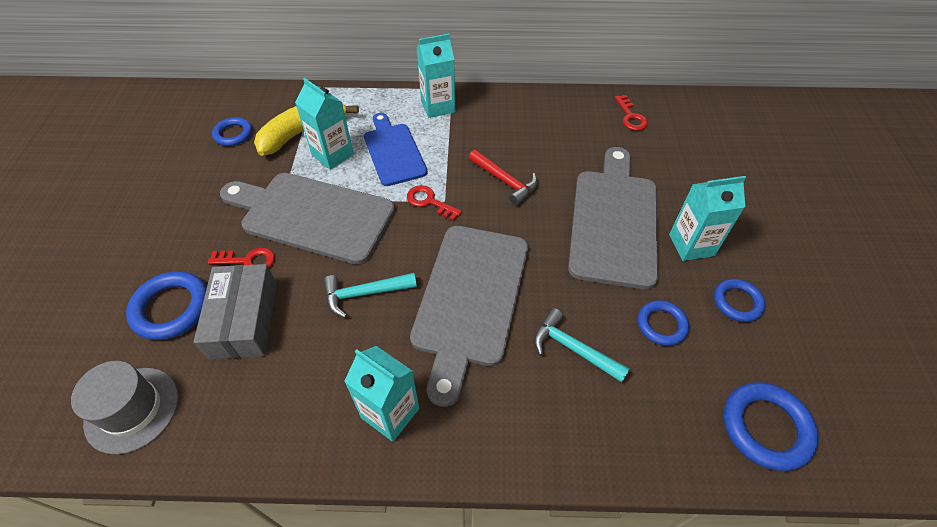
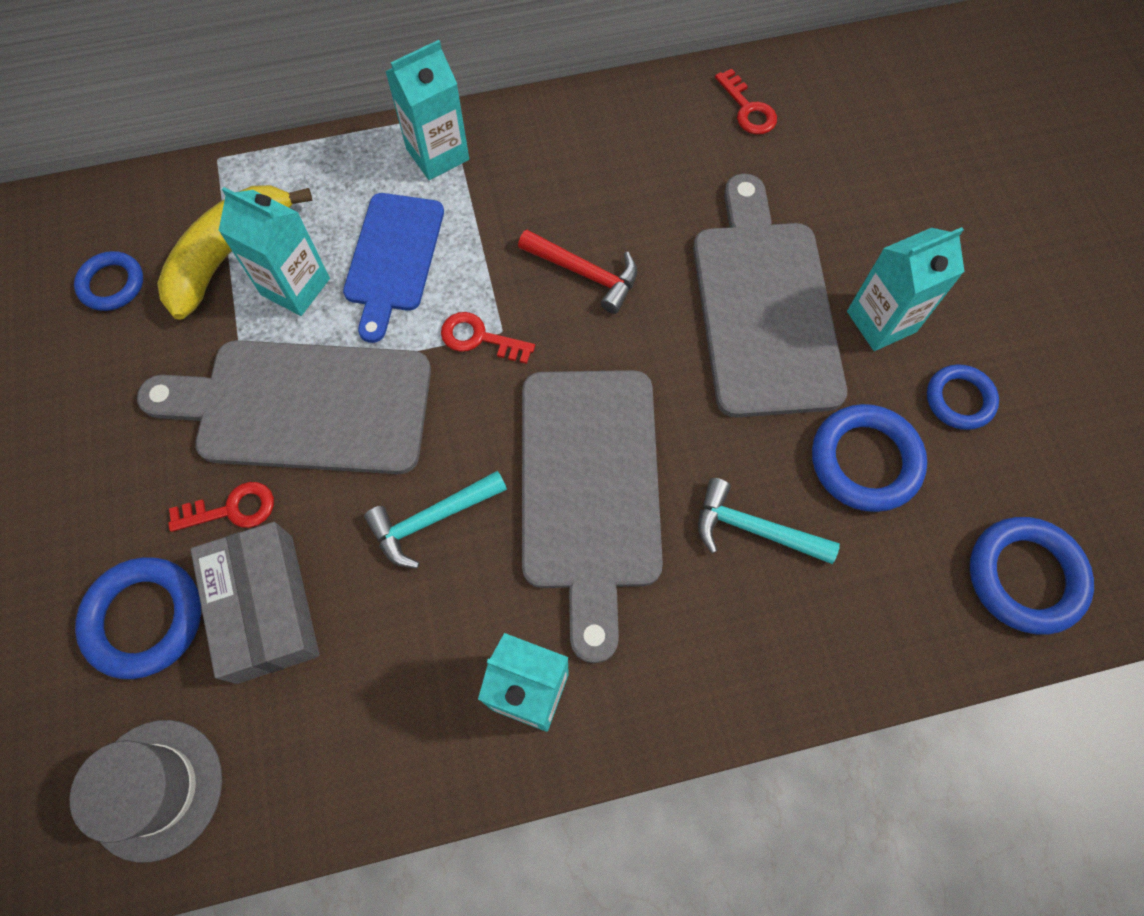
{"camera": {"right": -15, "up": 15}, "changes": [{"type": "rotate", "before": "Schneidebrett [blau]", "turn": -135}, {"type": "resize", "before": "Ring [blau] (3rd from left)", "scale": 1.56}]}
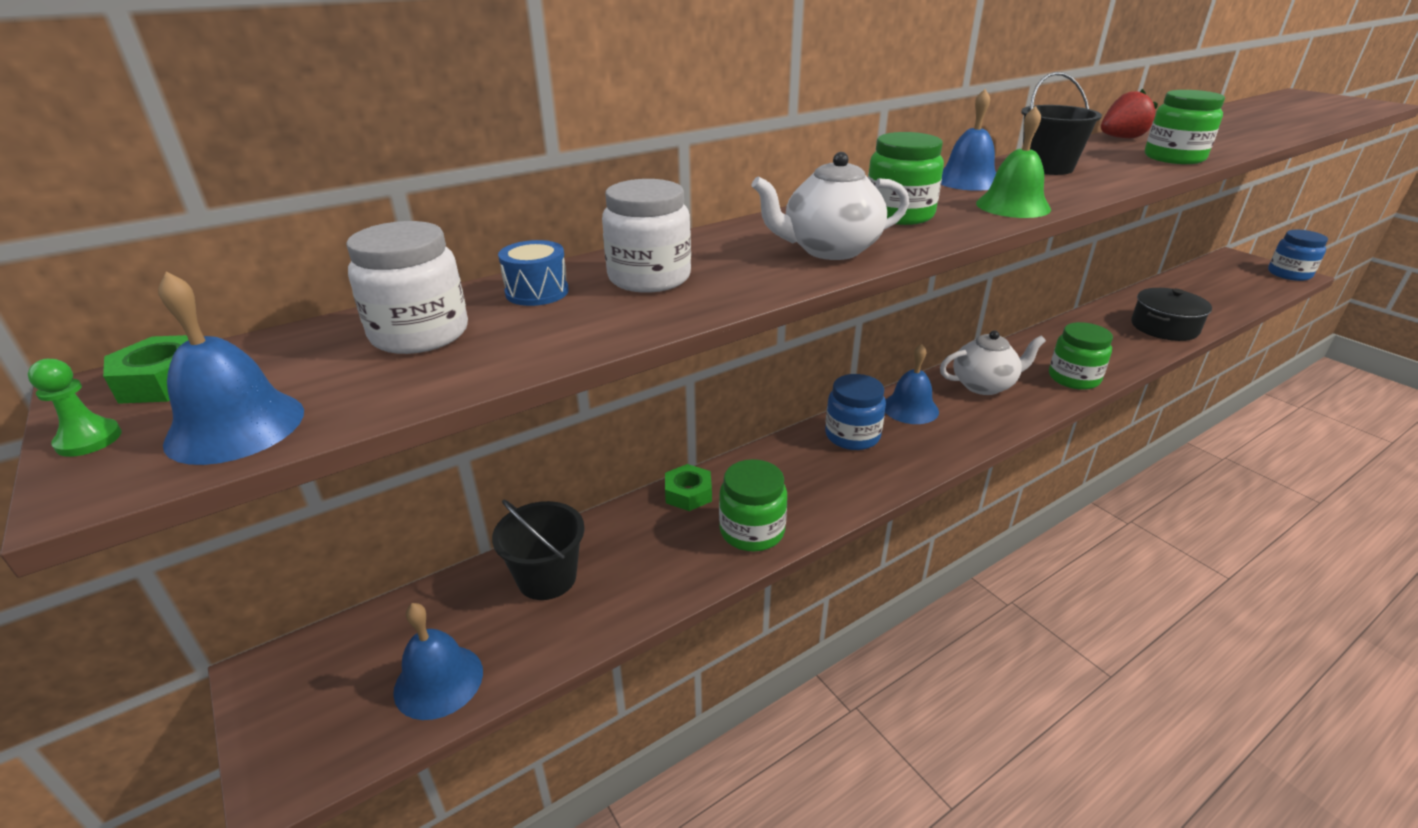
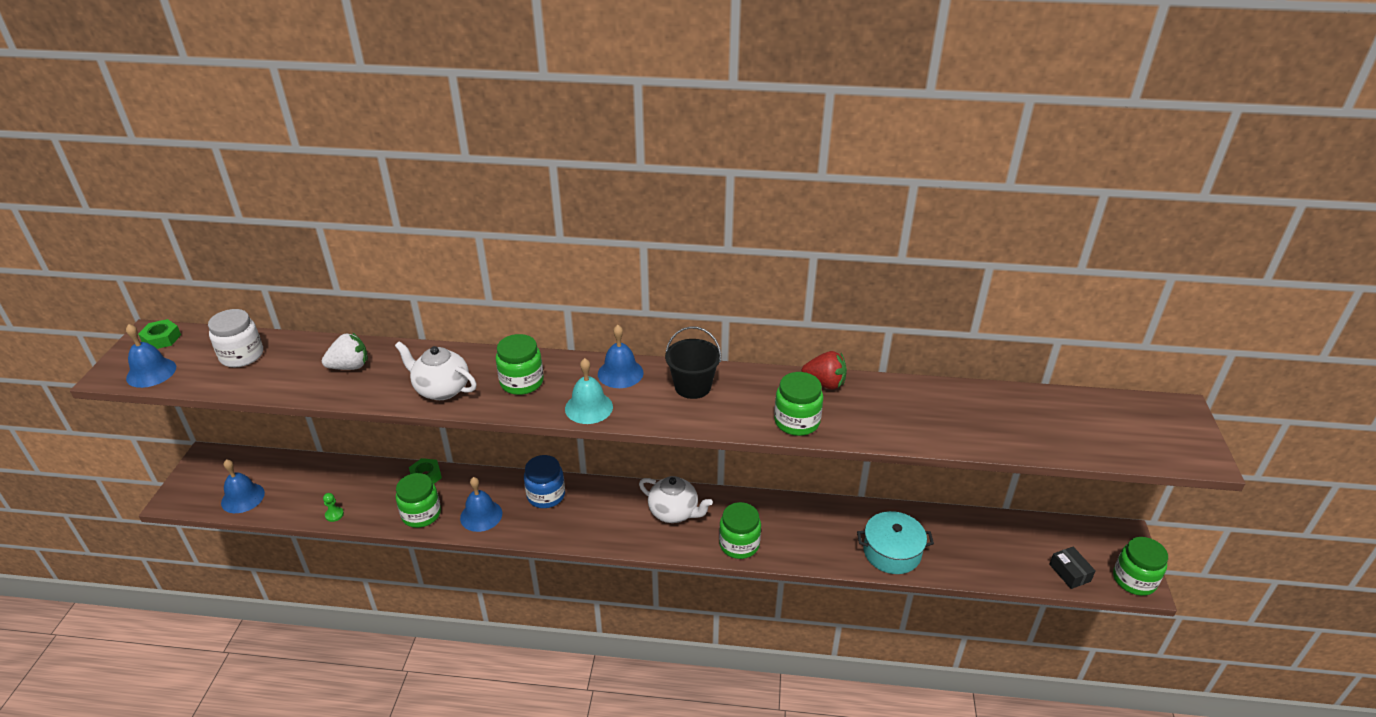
{"camera": {"right": 40, "up": 5}, "changes": [{"type": "recolor", "before": "Glocke [grün]", "after": "Glocke [türkis]"}, {"type": "replace", "before": "Einmachglas [weiß] (2nd from left)", "after": "Erdbeere [weiß]"}, {"type": "recolor", "before": "Einmachglas [blau] (2nd from left)", "after": "Einmachglas [grün] (5th from left)"}, {"type": "delete", "before": "Trommel [blau]"}, {"type": "recolor", "before": "Kochtopf [schwarz]", "after": "Kochtopf [türkis]"}, {"type": "move", "before": "Glocke [blau] (3rd from left)"}, {"type": "move", "before": "Bauer [grün]"}, {"type": "delete", "before": "Eimer [schwarz] (1st from left)"}, {"type": "insert", "after": "Schachtel [schwarz]"}]}
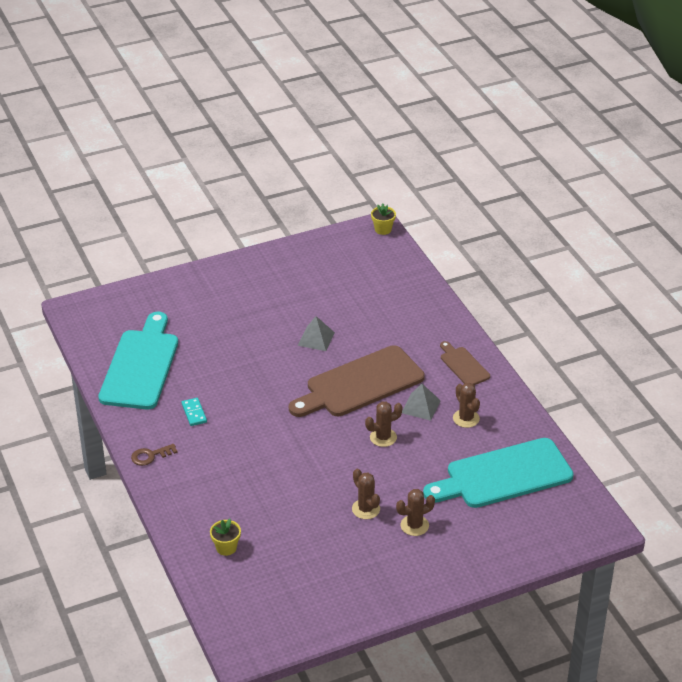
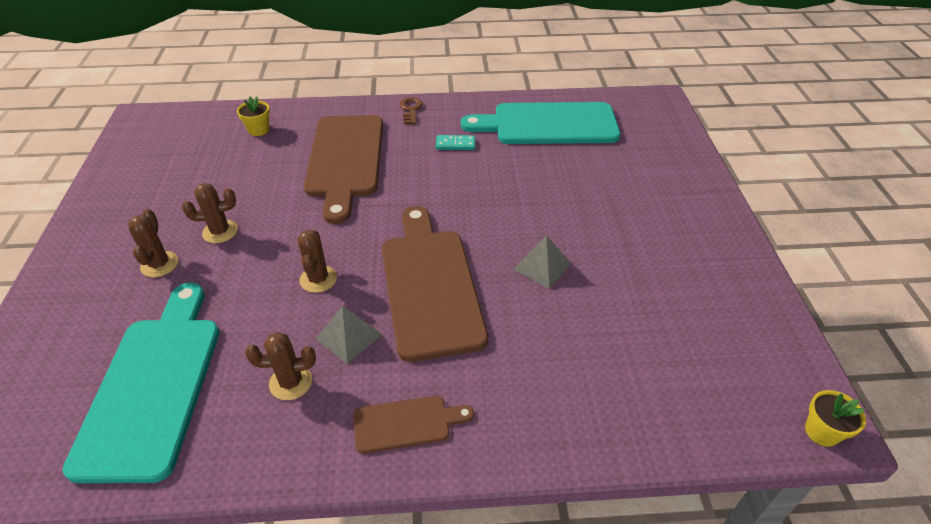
{"camera": {"right": 110, "up": 5}, "changes": [{"type": "rotate", "before": "Schneidebrett [türkis] (1st from left in the first image)", "turn": 150}, {"type": "insert", "after": "Schneidebrett [braun] (1st from left)"}]}
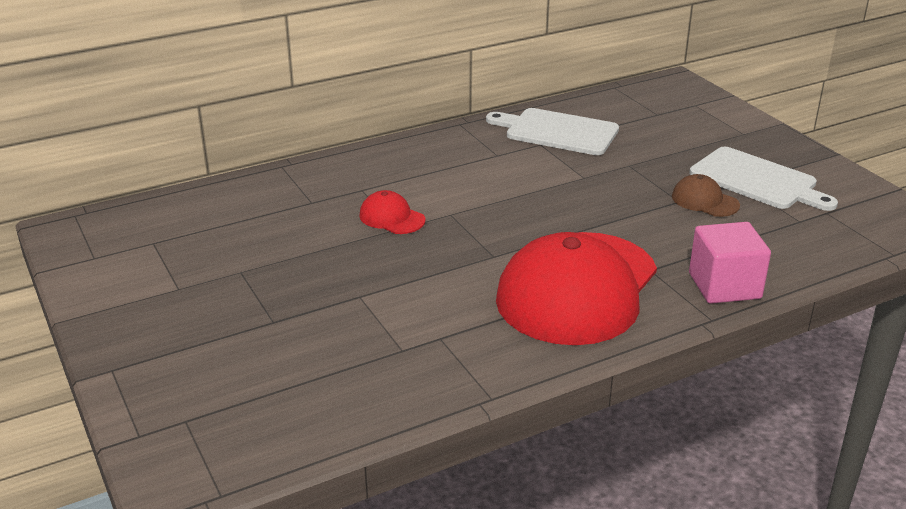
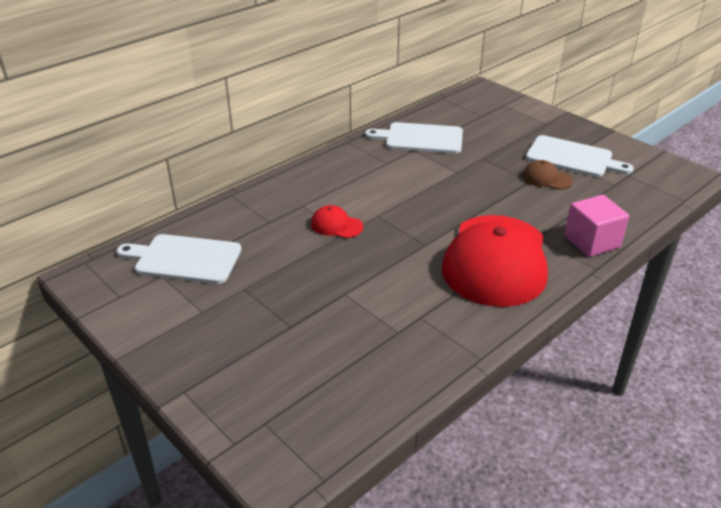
{"camera": {"right": -15, "up": 5}, "changes": [{"type": "insert", "after": "Schneidebrett [weiß] (1st from left)"}]}
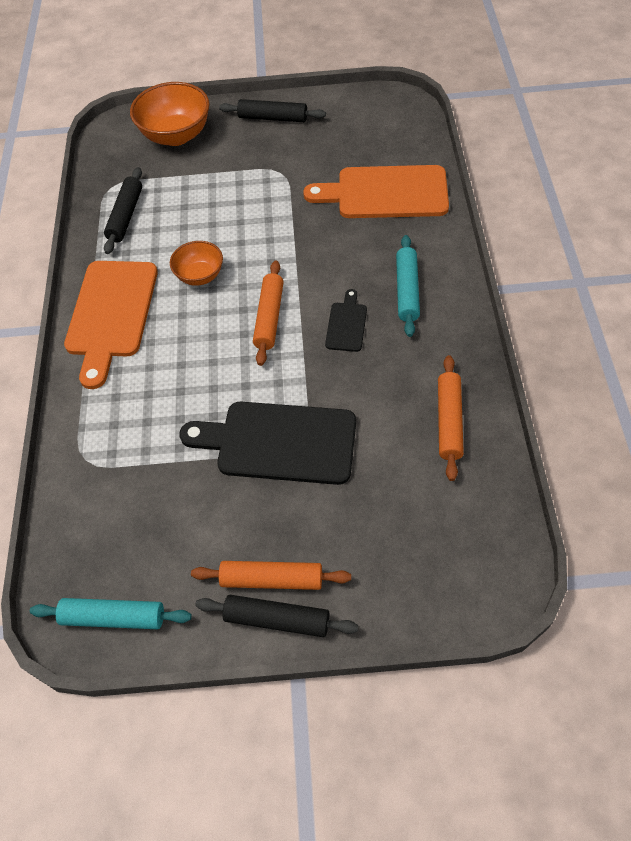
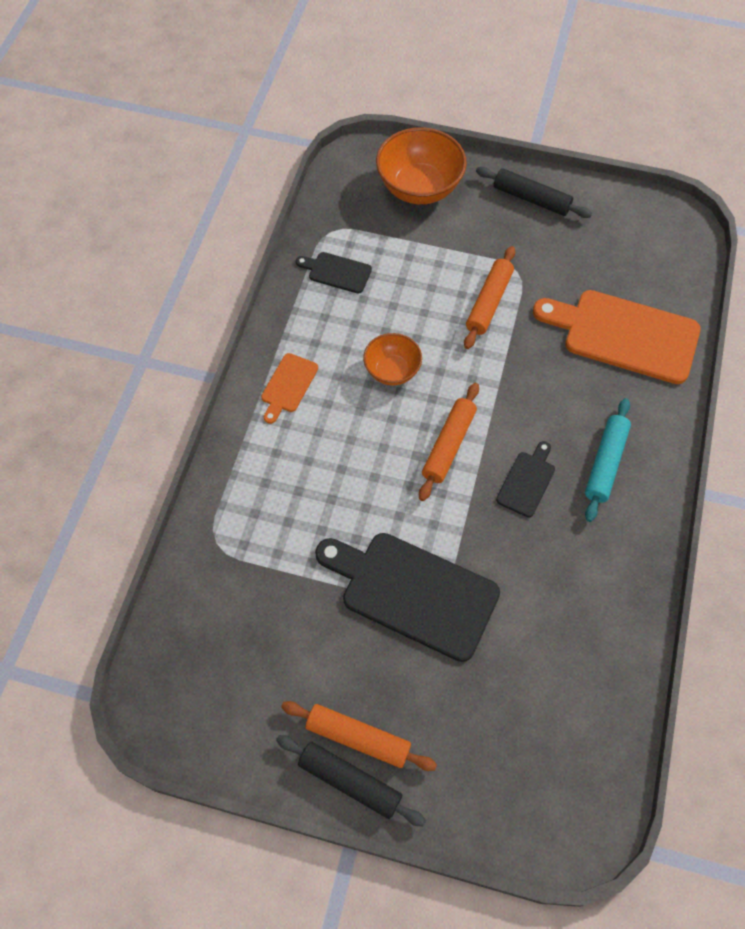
{"camera": {"right": 15, "up": 5}, "changes": [{"type": "replace", "before": "Nudelholz [schwarz] (1st from left)", "after": "Schneidebrett [schwarz] (1st from left)"}, {"type": "resize", "before": "Schneidebrett [orange] (1st from left)", "scale": 0.48}, {"type": "move", "before": "Nudelholz [orange] (3rd from left)"}, {"type": "delete", "before": "Nudelholz [türkis] (1st from left)"}]}
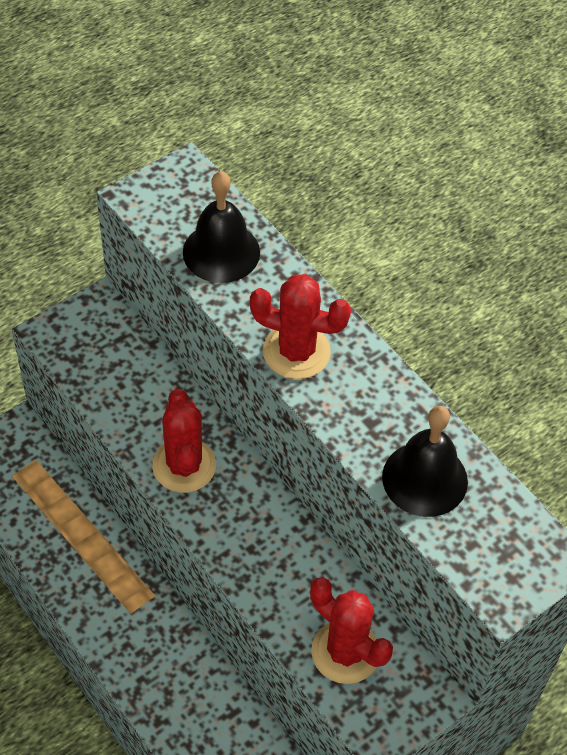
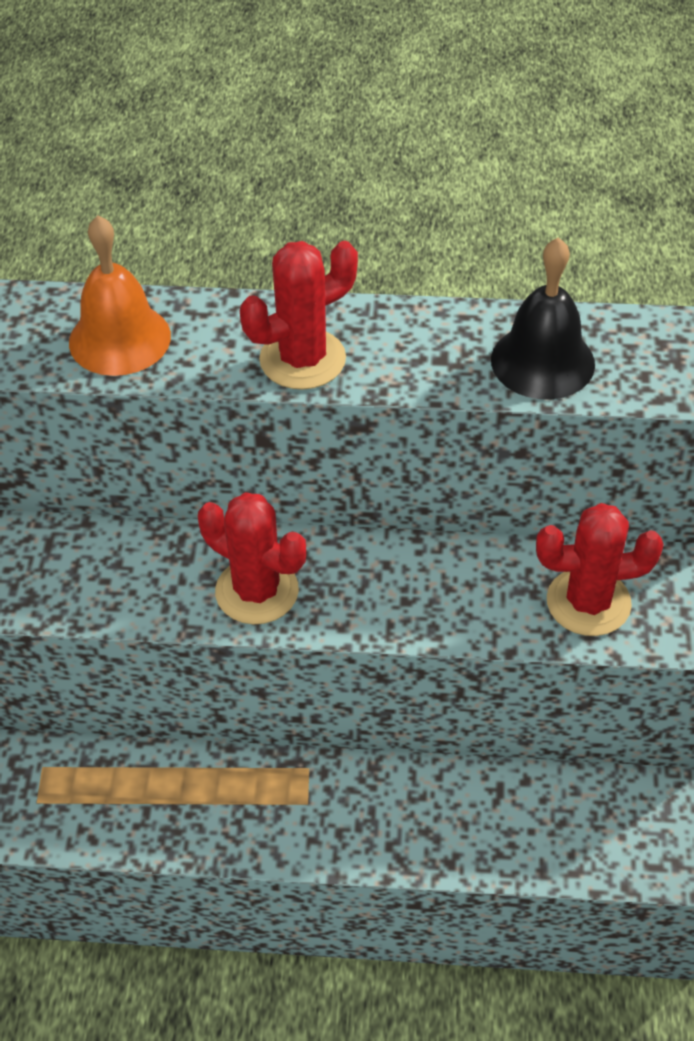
{"camera": {"right": -45, "up": -5}, "changes": [{"type": "recolor", "before": "Glocke [schwarz] (1st from left)", "after": "Glocke [orange]"}]}
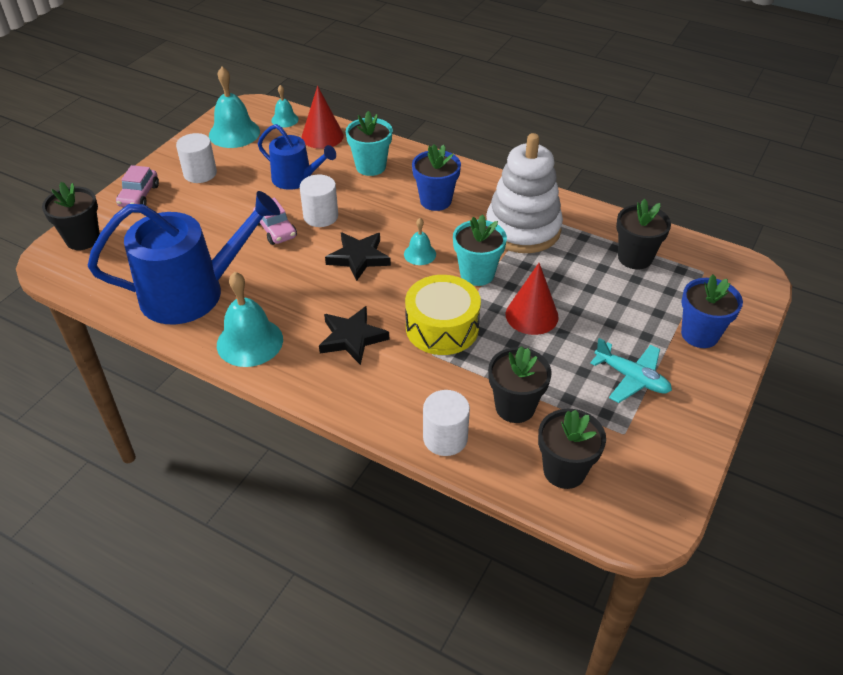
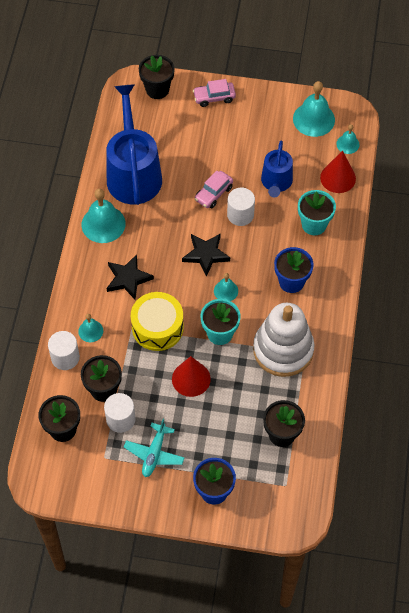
{"camera": {"right": 70, "up": 15}, "changes": [{"type": "move", "before": "Vollzylinder [weiß] (1st from left in the first image)", "after": "Vollzylinder [weiß] (2nd from left)"}, {"type": "rotate", "before": "Gießkanne [blau] (1st from left)", "turn": -150}, {"type": "insert", "after": "Glocke [türkis] (1st from left)"}]}
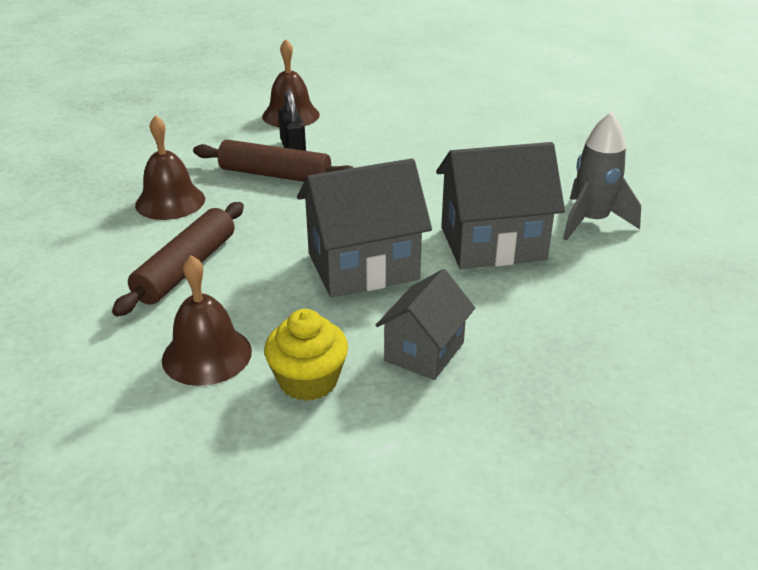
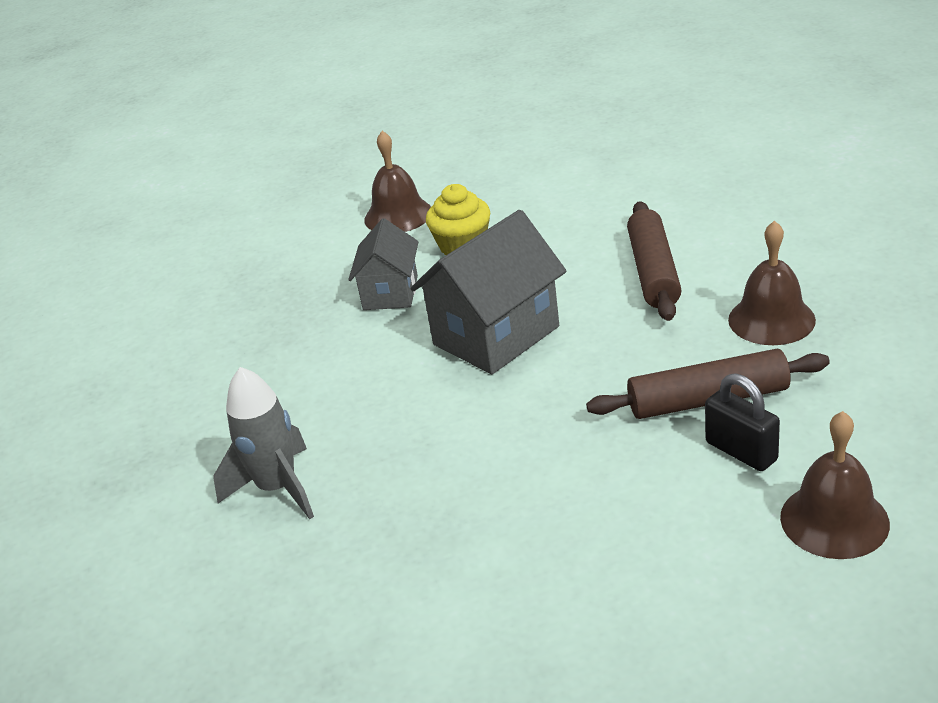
{"camera": {"right": 160, "up": 0}, "changes": [{"type": "delete", "before": "Haus [grau] (3rd from left)"}, {"type": "move", "before": "Glocke [braun] (2nd from left in the first image)", "after": "Glocke [braun] (1st from left)"}]}
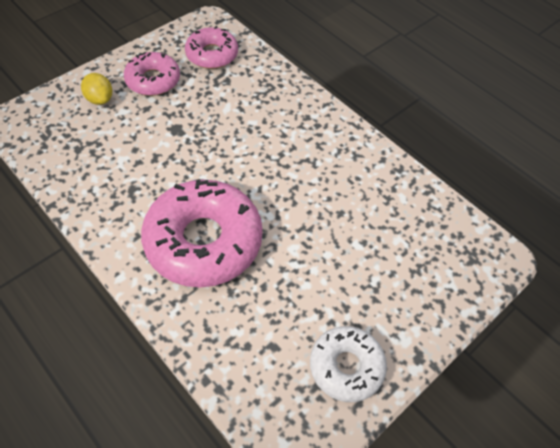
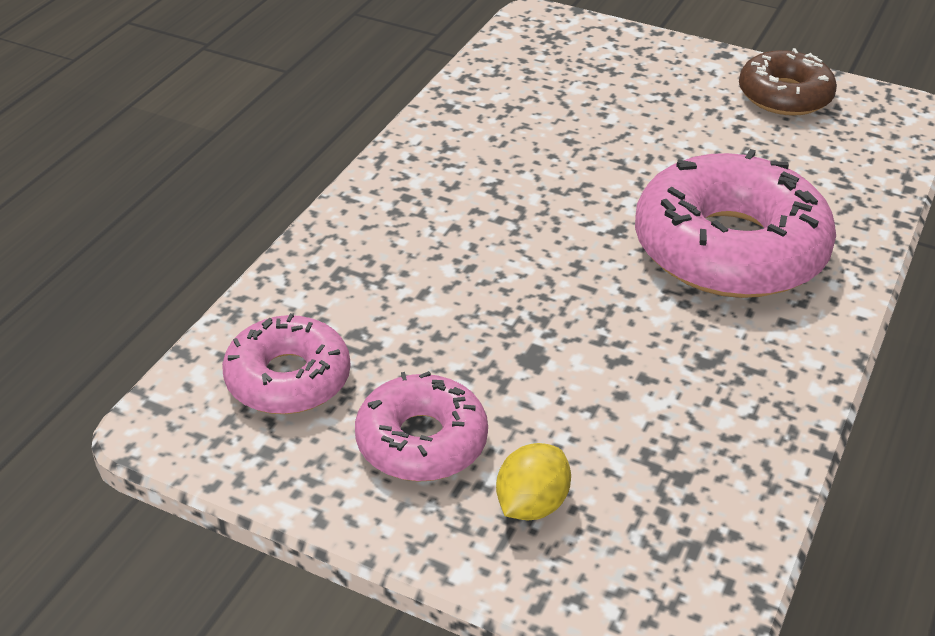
{"camera": {"right": -110, "up": -15}, "changes": [{"type": "recolor", "before": "Donut [weiß]", "after": "Donut [braun]"}]}
